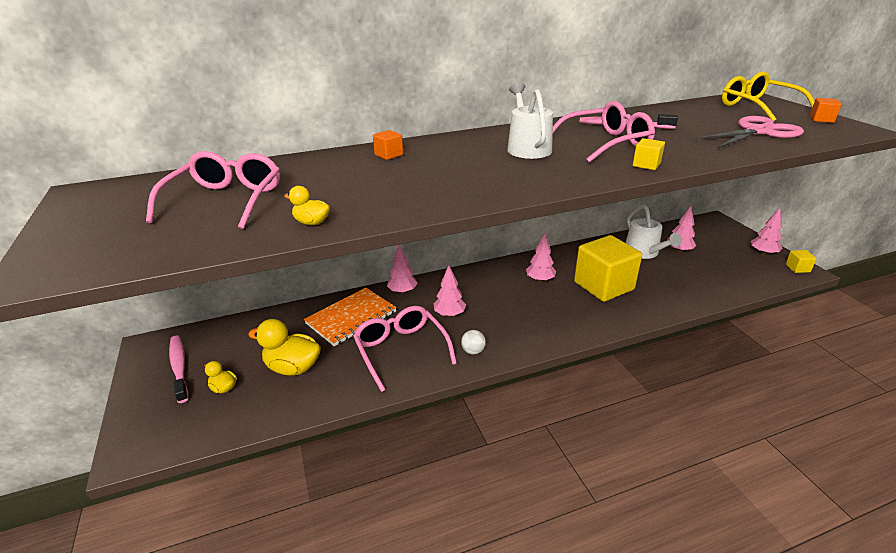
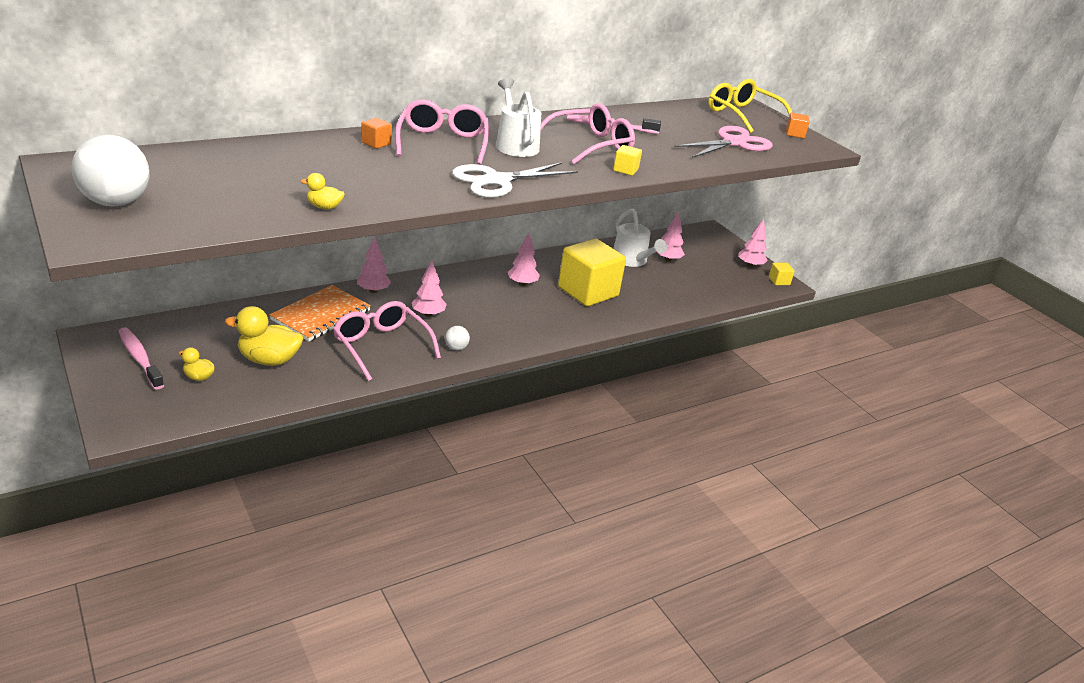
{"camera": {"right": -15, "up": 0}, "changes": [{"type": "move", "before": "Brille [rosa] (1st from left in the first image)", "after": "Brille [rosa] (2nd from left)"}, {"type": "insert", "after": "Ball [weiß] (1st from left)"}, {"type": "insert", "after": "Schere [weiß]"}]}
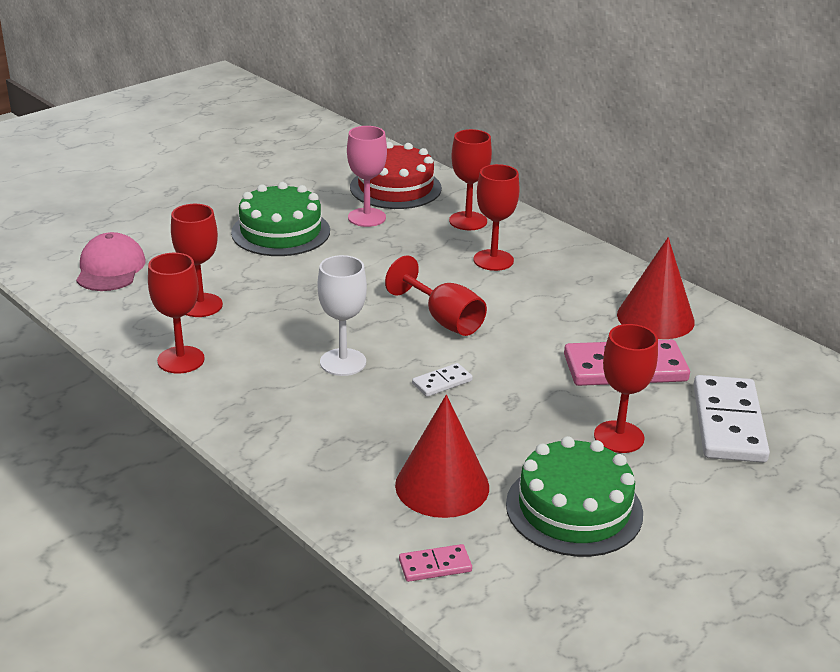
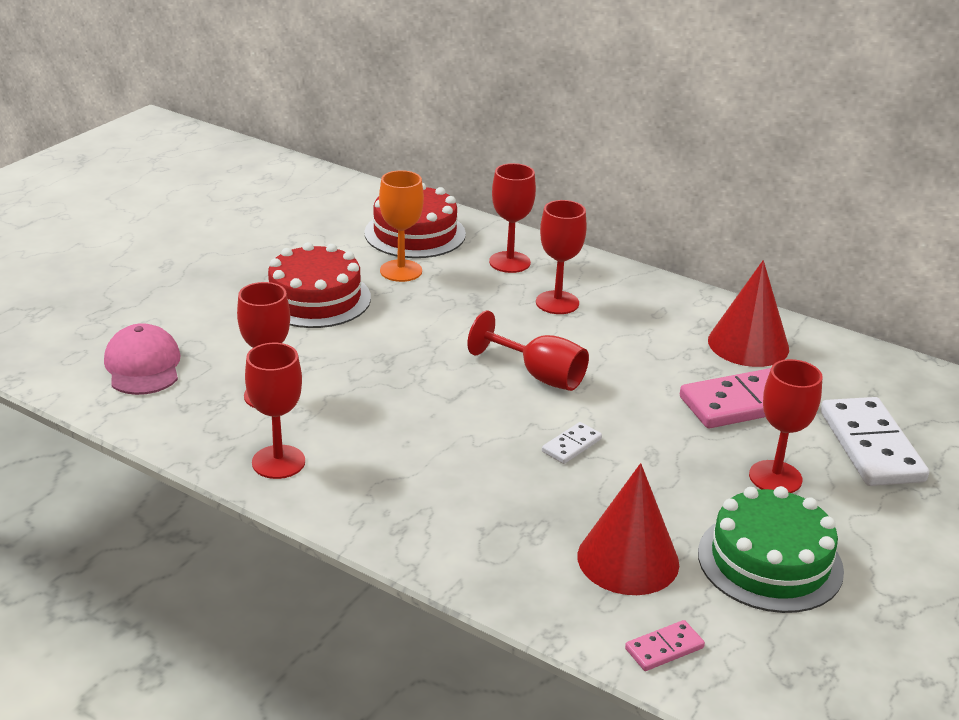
{"camera": {"right": -15, "up": 0}, "changes": [{"type": "recolor", "before": "Kelch [rosa]", "after": "Kelch [orange]"}, {"type": "recolor", "before": "Kuchen [grün] (1st from left)", "after": "Kuchen [rot] (1st from left)"}, {"type": "delete", "before": "Kelch [weiß]"}]}
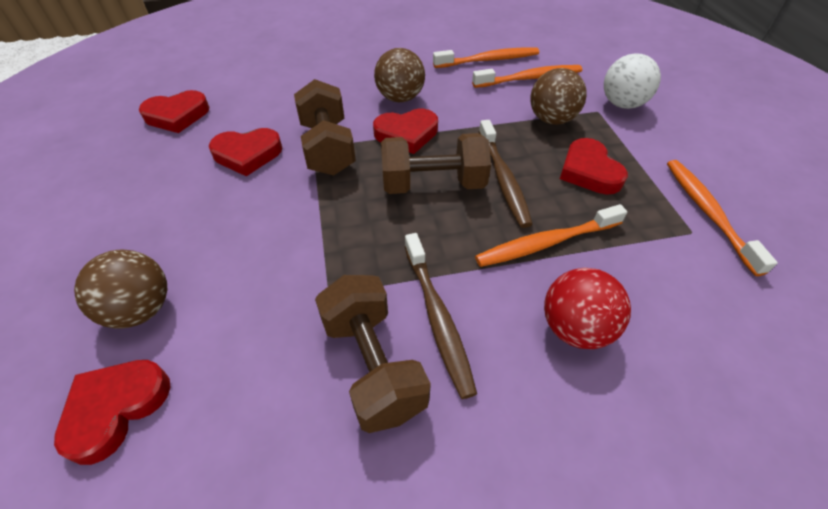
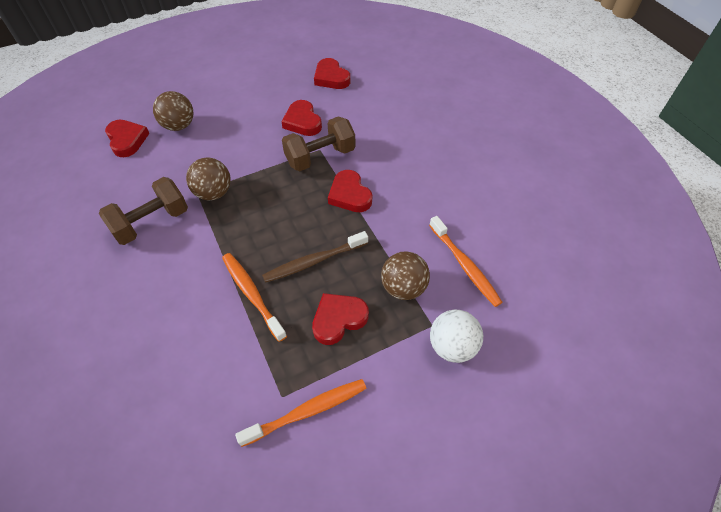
{"camera": {"right": 75, "up": 5}, "changes": [{"type": "move", "before": "Ball [braun] (2nd from left)"}, {"type": "delete", "before": "Zahnbürste [orange] (1st from left)"}, {"type": "delete", "before": "Hantel [braun] (3rd from left)"}, {"type": "delete", "before": "Zahnbürste [braun] (1st from left)"}, {"type": "delete", "before": "Ball [rot]"}, {"type": "rotate", "before": "Herz [rot] (1st from left)", "turn": 45}]}
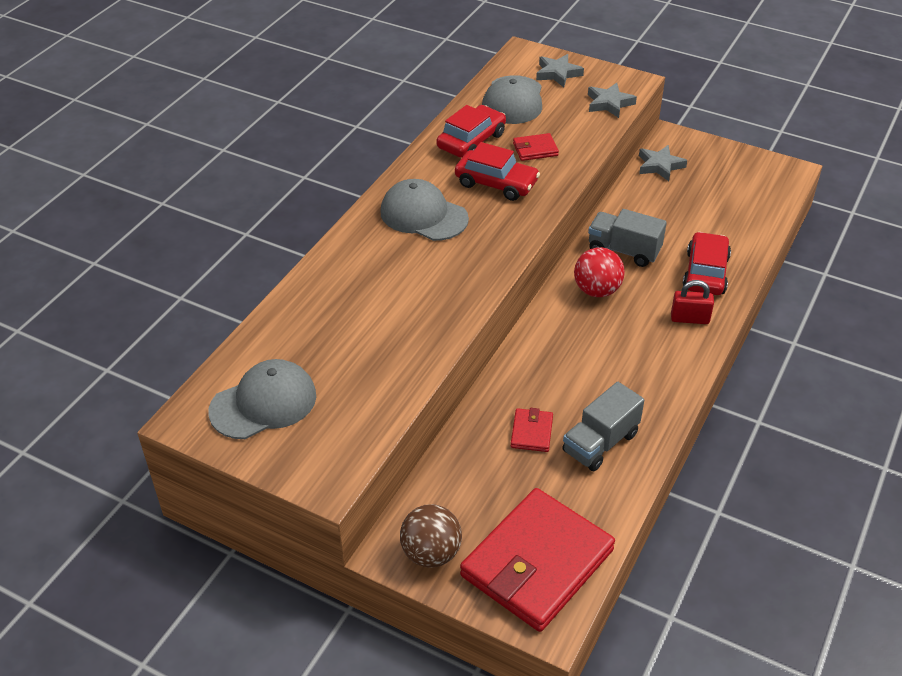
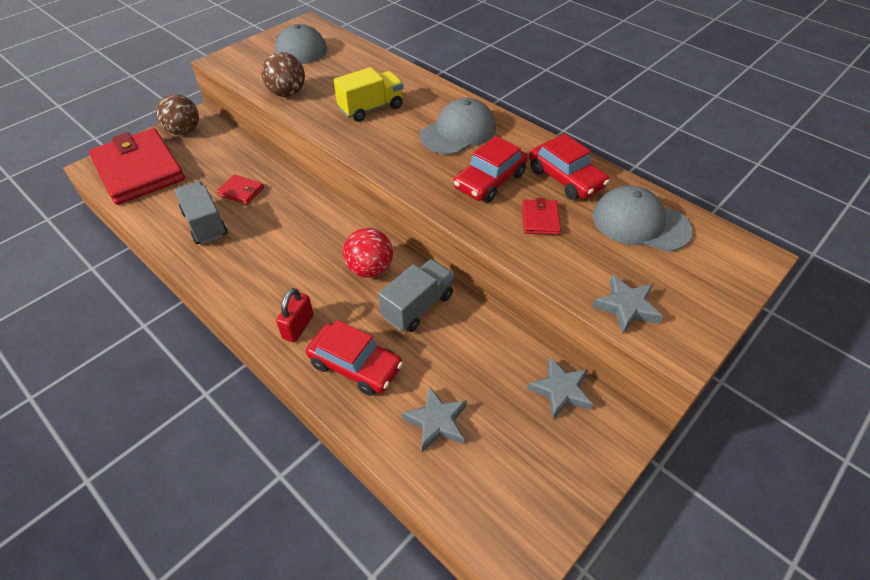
{"camera": {"right": 105, "up": 5}, "changes": [{"type": "move", "before": "Stern [grau] (1st from left)"}, {"type": "insert", "after": "Ball [braun] (2nd from left)"}, {"type": "insert", "after": "Lastwagen [gelb]"}]}
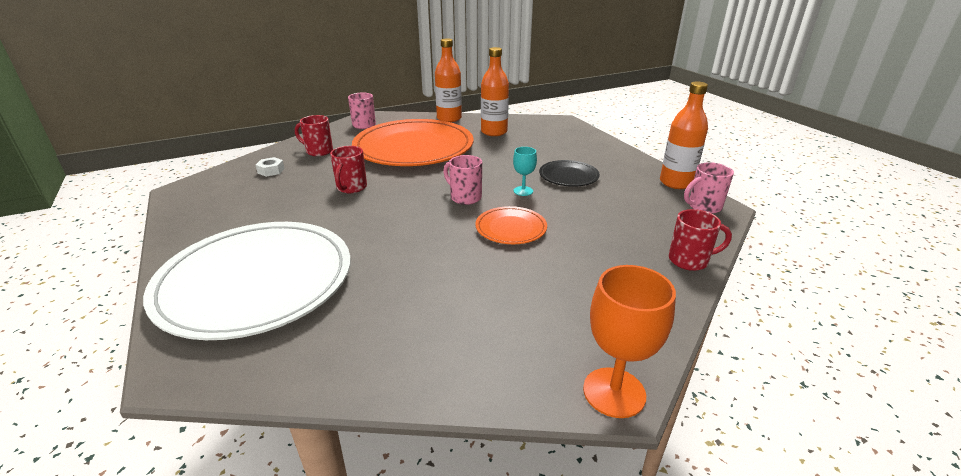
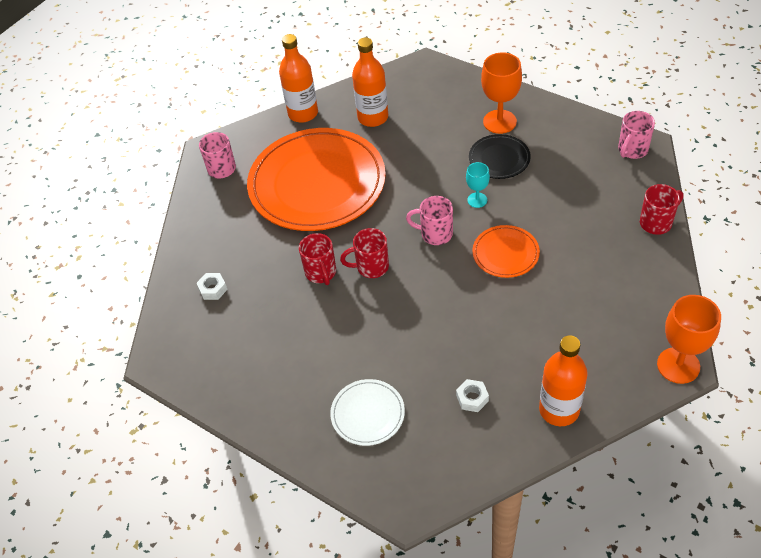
{"camera": {"right": -25, "up": 20}, "changes": [{"type": "move", "before": "Flasche [orange] (3rd from left)"}, {"type": "move", "before": "Tasse [rot] (1st from left in the first image)", "after": "Tasse [rot] (2nd from left)"}, {"type": "resize", "before": "Teller [weiß]", "scale": 0.44}, {"type": "insert", "after": "Kelch [orange] (1st from left)"}, {"type": "insert", "after": "Sechskantmutter [weiß] (2nd from left)"}]}
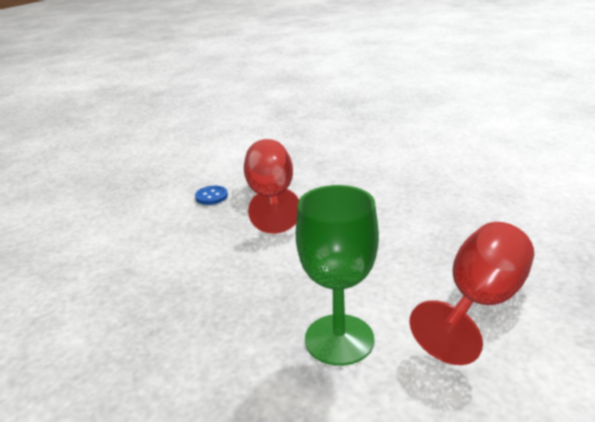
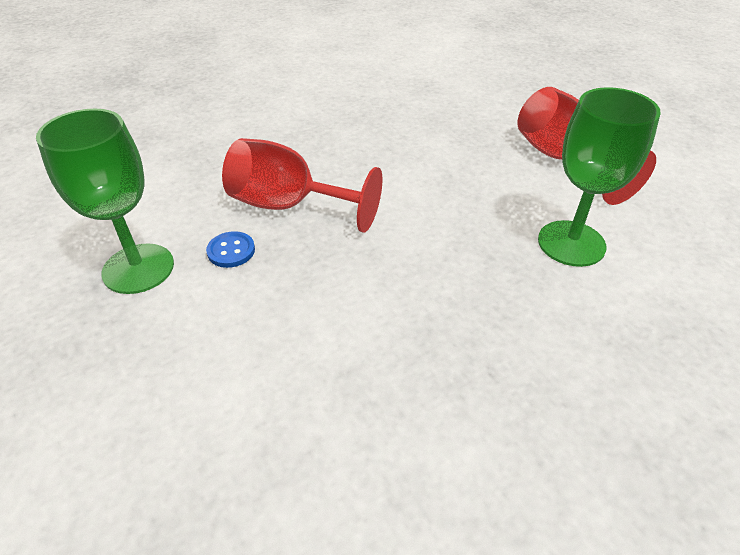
{"camera": {"right": -65, "up": 15}, "changes": [{"type": "insert", "after": "Kelch [grün] (1st from left)"}]}
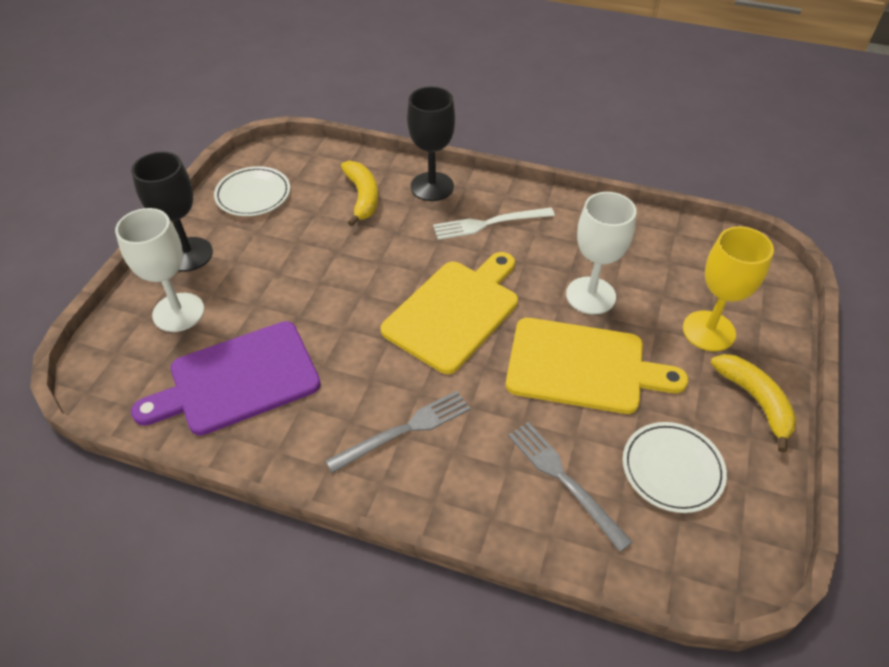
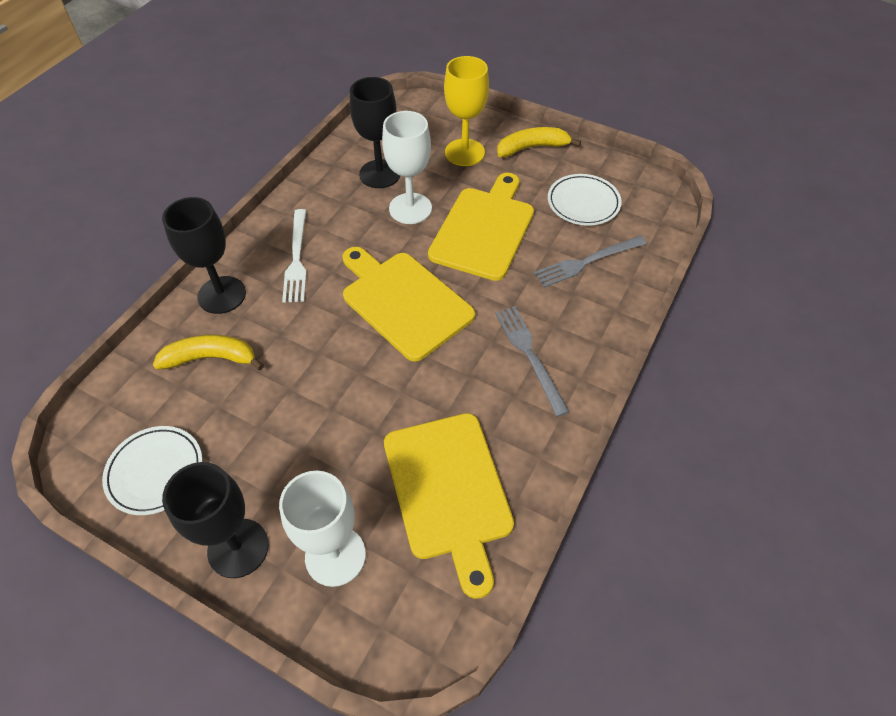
{"camera": {"right": -80, "up": 5}, "changes": [{"type": "recolor", "before": "Schneidebrett [lila]", "after": "Schneidebrett [gelb] (2nd from left)"}, {"type": "insert", "after": "Kelch [schwarz] (3rd from left)"}]}
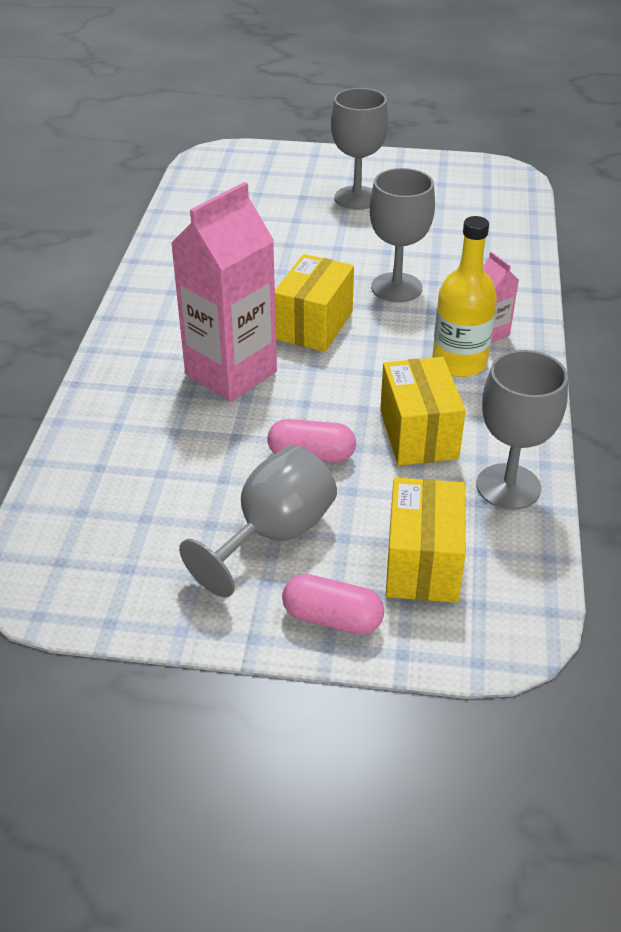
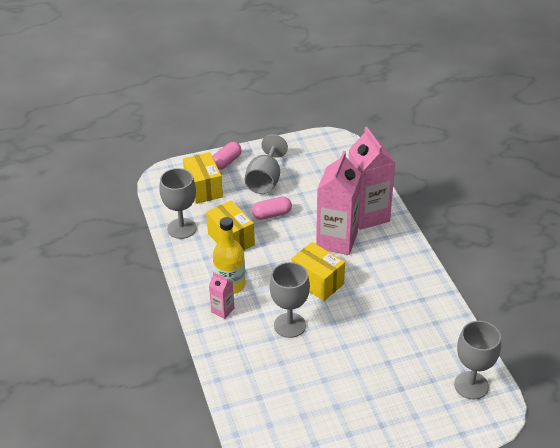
{"camera": {"right": 155, "up": 0}, "changes": [{"type": "move", "before": "Kelch [grau] (2nd from left in the first image)", "after": "Kelch [grau] (4th from left)"}, {"type": "rotate", "before": "Schachtel [gelb] (1st from left in the first image)", "turn": -45}, {"type": "rotate", "before": "Kapsel [rosa] (2nd from left in the first image)", "turn": -45}, {"type": "insert", "after": "Getränkekarton [rosa] (3rd from left)"}]}
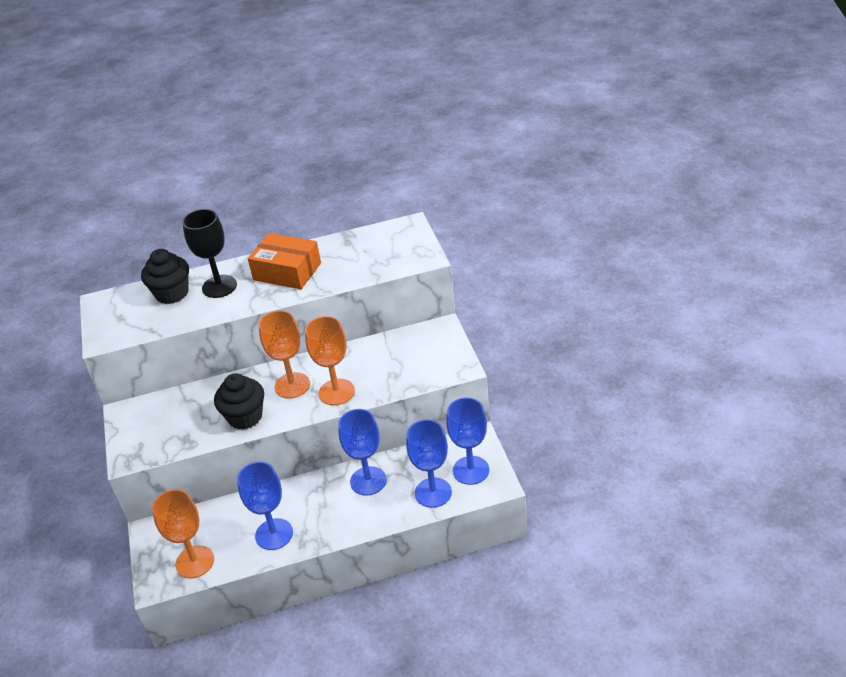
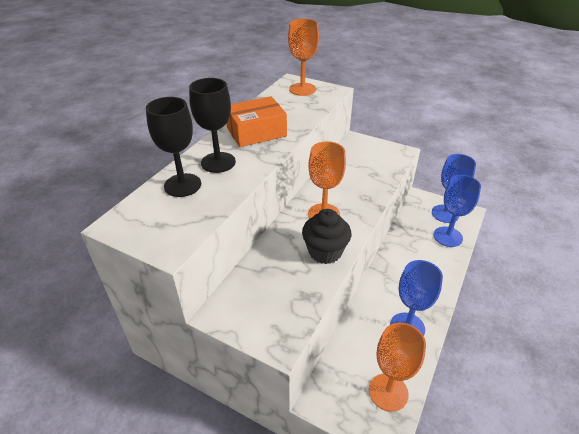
{"camera": {"right": -50, "up": 0}, "changes": [{"type": "replace", "before": "Muffin [schwarz] (1st from left)", "after": "Kelch [schwarz] (1st from left)"}, {"type": "move", "before": "Kelch [orange] (3rd from left in the first image)", "after": "Kelch [orange] (1st from left)"}, {"type": "delete", "before": "Kelch [blau] (2nd from left)"}]}
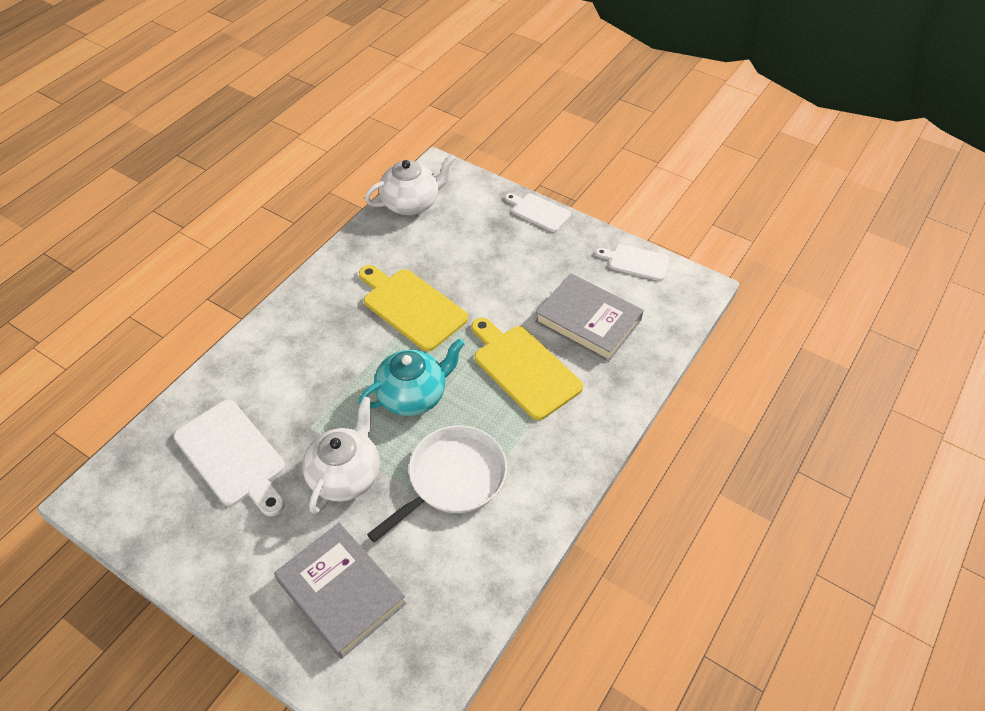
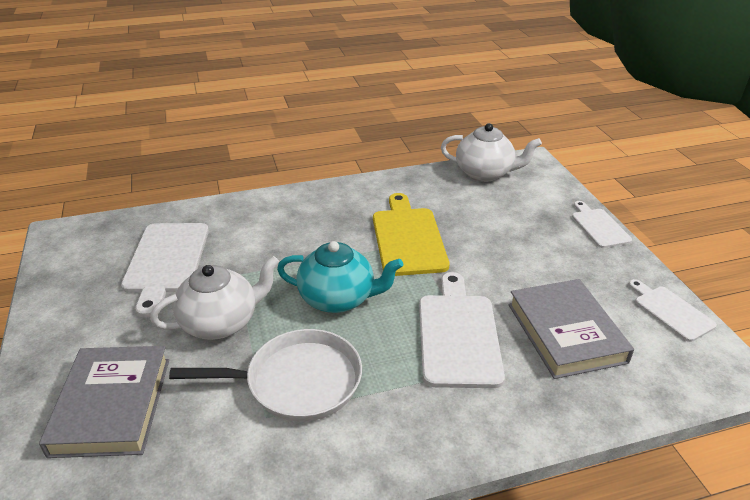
{"camera": {"right": 40, "up": -15}, "changes": [{"type": "recolor", "before": "Schneidebrett [gelb] (2nd from left)", "after": "Schneidebrett [weiß] (2nd from left)"}]}
